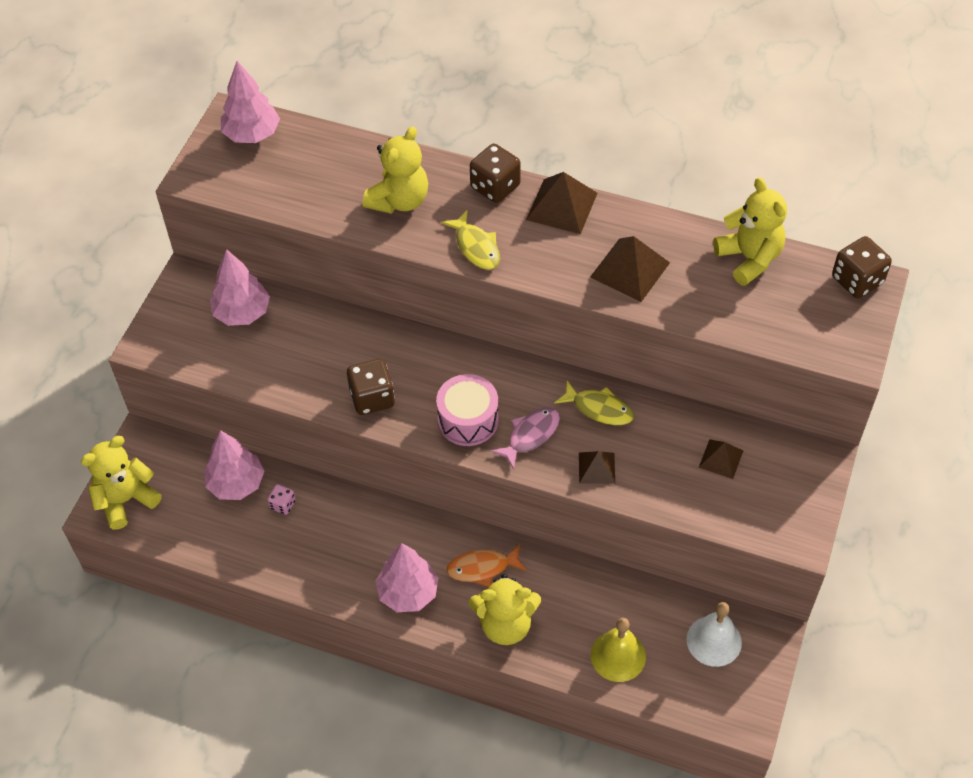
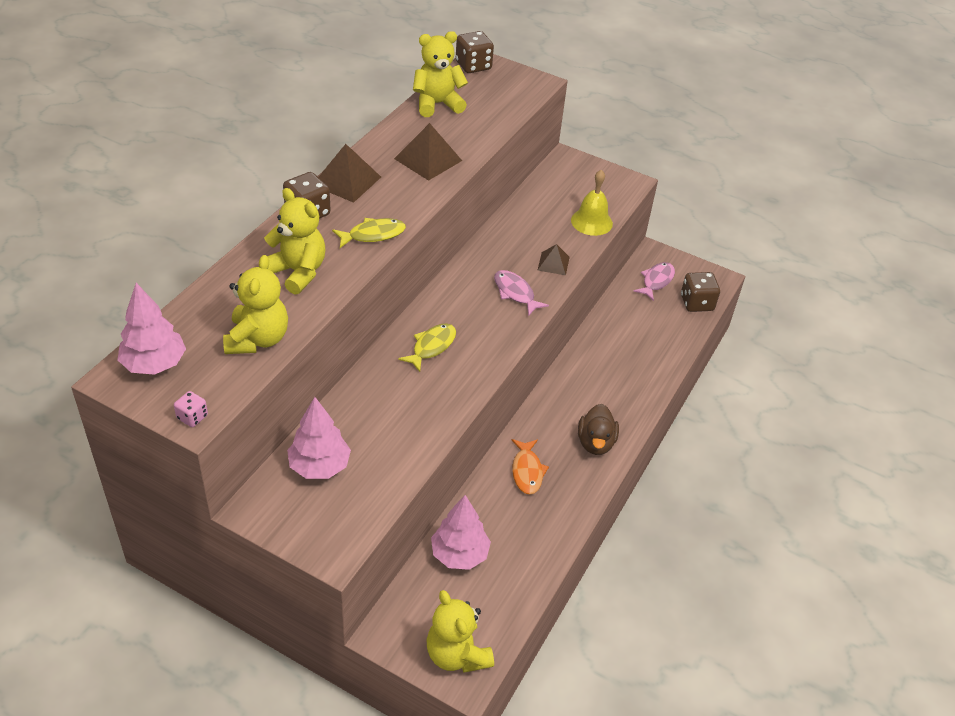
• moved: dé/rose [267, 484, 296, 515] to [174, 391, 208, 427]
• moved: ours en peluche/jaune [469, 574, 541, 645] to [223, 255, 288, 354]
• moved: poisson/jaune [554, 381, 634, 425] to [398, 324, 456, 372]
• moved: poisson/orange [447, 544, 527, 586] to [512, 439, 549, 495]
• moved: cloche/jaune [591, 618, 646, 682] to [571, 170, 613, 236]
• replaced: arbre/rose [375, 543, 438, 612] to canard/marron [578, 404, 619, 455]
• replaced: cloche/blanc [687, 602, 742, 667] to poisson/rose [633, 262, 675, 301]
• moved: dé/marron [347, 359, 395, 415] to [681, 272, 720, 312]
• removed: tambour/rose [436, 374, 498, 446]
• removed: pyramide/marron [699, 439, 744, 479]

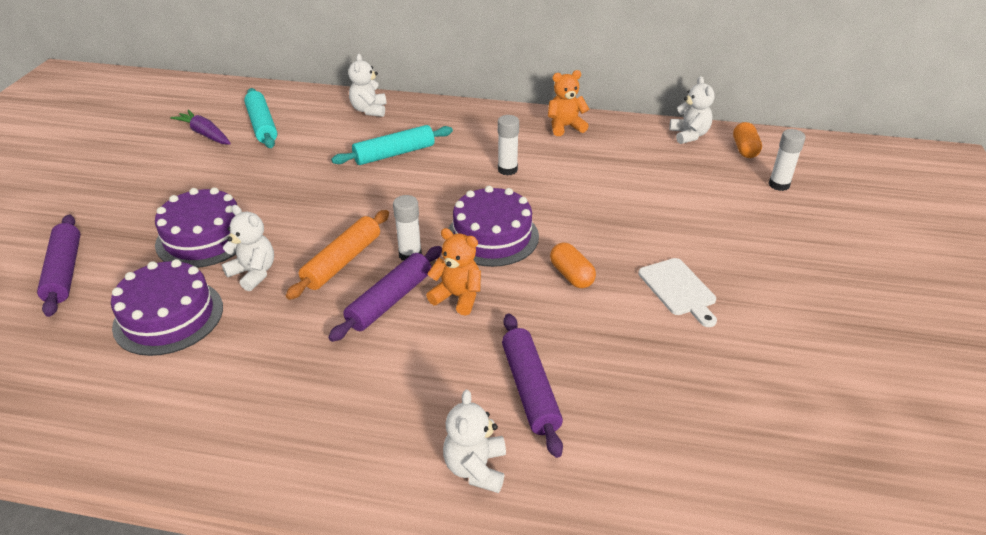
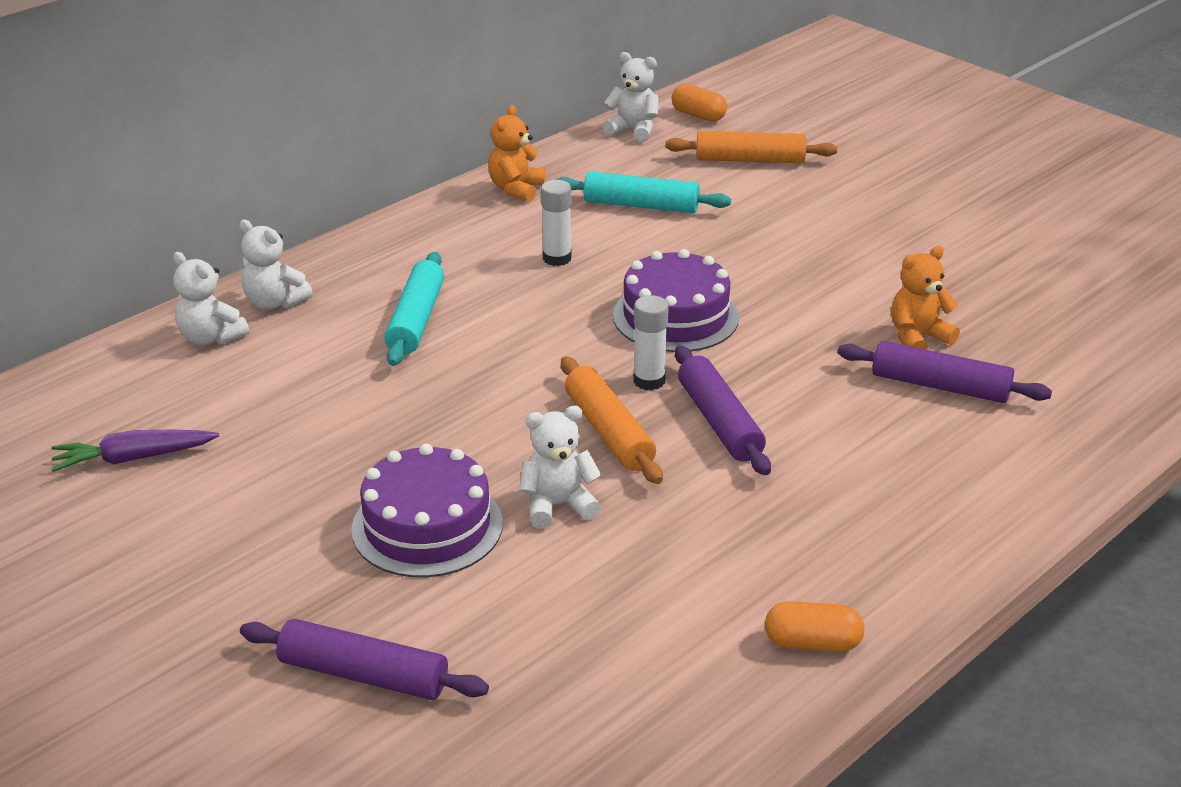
• moved: ours en peluche/blanc [443, 390, 506, 493] to [173, 252, 249, 345]
• moved: rouleau à pâtisserie/turquoise [244, 88, 277, 148] to [555, 171, 731, 213]
• added: rouleau à pâtisserie/orange [665, 131, 837, 163]
• moved: gélule/orange [550, 242, 596, 288] to [765, 601, 865, 652]
• moved: ours en peluche/orange [426, 228, 481, 315] to [891, 246, 960, 350]
• removed: gâteau/violet [111, 259, 223, 356]
• removed: planche à découper/blanc [638, 258, 717, 327]
• removed: bâton de colle/blanc [768, 129, 806, 191]

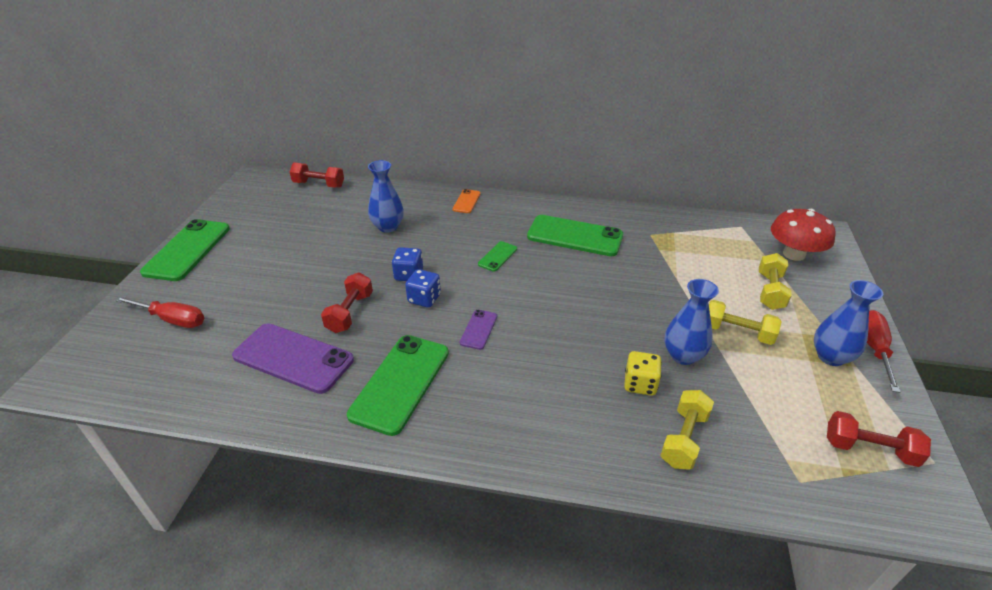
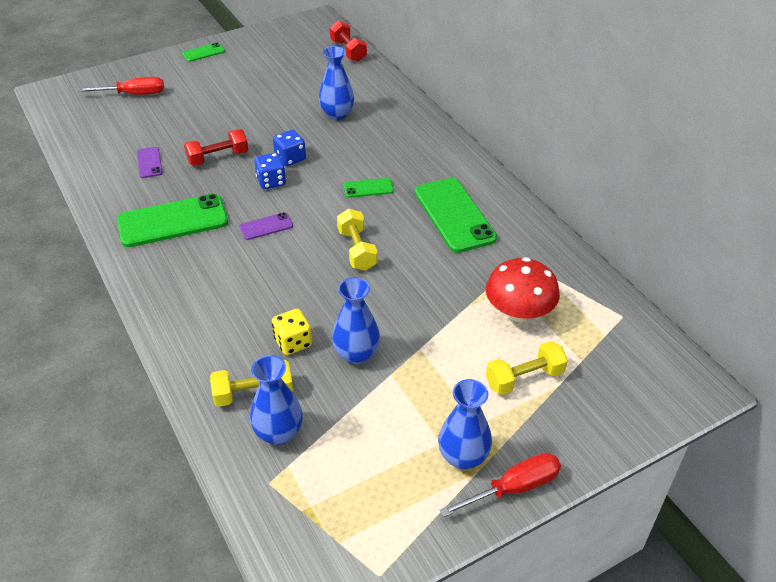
• turned: tournevis/rouge [114, 296, 205, 328] = [78, 77, 164, 95] 75 degrees counterclockwise
• resized: téléphone/violet [232, 323, 354, 394] = [137, 147, 163, 178] x0.48
• resized: téléphone/vert [140, 219, 230, 281] = [182, 43, 225, 62] x0.48
• added: vase/bleu [250, 355, 303, 445]
• moved: haltère/jaune [709, 300, 781, 345] to [337, 209, 378, 271]
• moved: champignon/rouge [771, 209, 836, 261] to [486, 257, 560, 322]
• removed: téléphone/orange [453, 189, 481, 213]
• removed: haltère/rouge [827, 411, 931, 467]

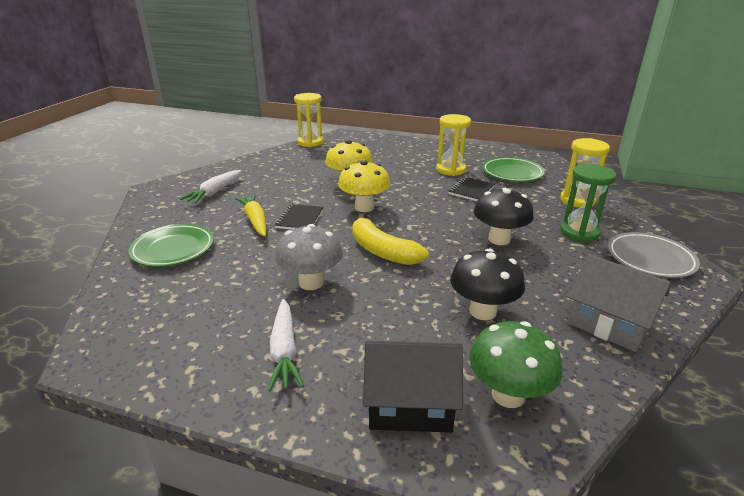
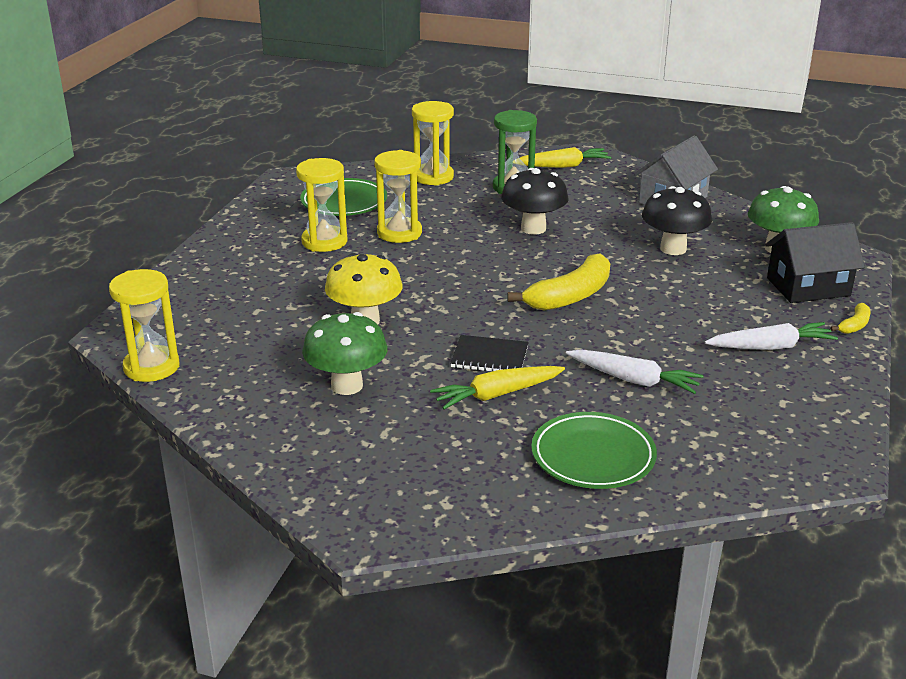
• added: champignon/vert [302, 312, 387, 395]
• replaced: carnet/noir [448, 177, 495, 201] to sablier/jaune [374, 150, 422, 243]
• replaced: assiette/gris [608, 232, 700, 278] to carotte/jaune [520, 147, 611, 168]
• moved: carotte/blanc [180, 170, 242, 204] to [566, 349, 704, 394]
• turned: maison/noir [363, 341, 463, 433] = [765, 222, 865, 303] 75 degrees clockwise
• added: banane/jaune [830, 303, 870, 334]
• removed: champignon/gris [275, 224, 343, 290]
• removed: champignon/jaune [338, 160, 390, 212]

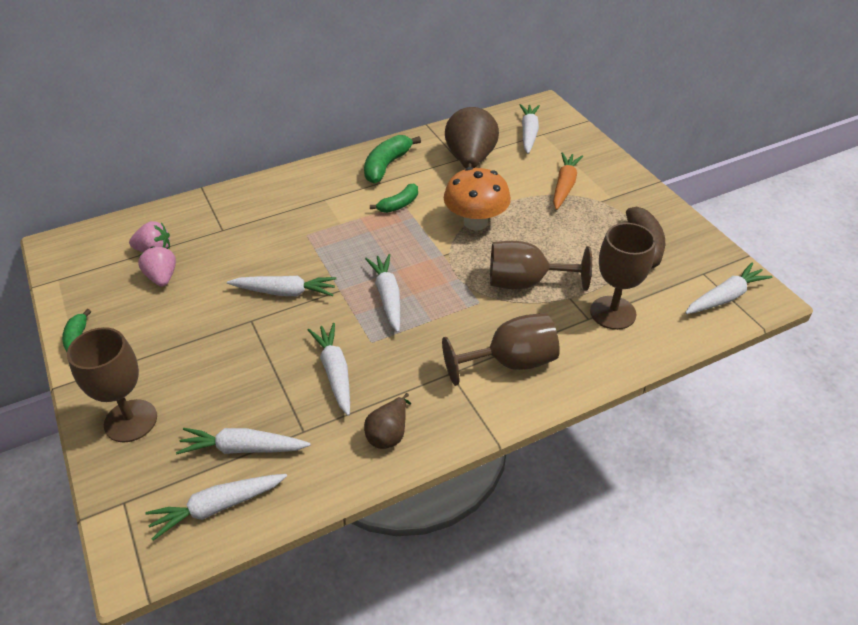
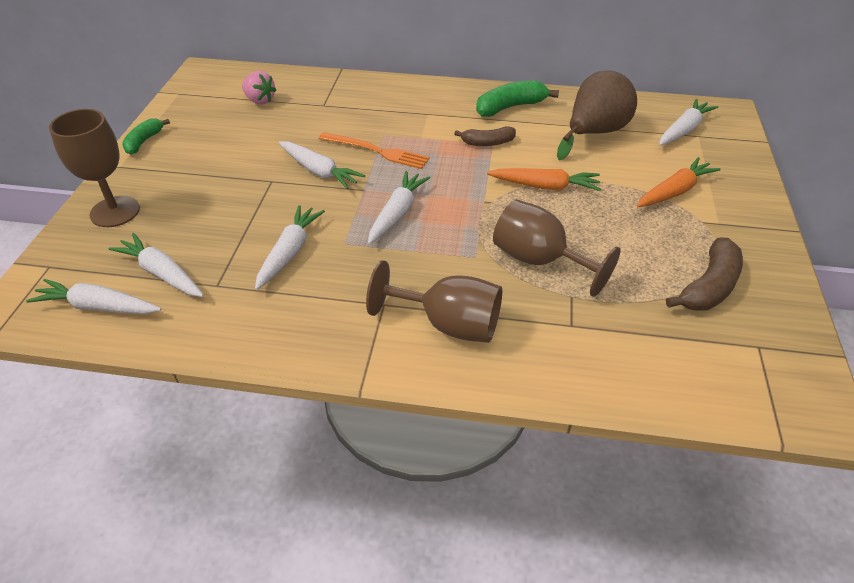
• added: fourchette/orange [319, 132, 430, 169]
• recoloured: banane/vert [370, 184, 418, 213] to banane/marron [454, 126, 516, 146]
• replaced: champignon/orange [444, 167, 511, 231] to carotte/orange [487, 168, 601, 191]
• removed: fraise/rose [138, 246, 176, 286]
• removed: poire/marron [364, 393, 411, 449]
• removed: verre à pied/marron [590, 223, 656, 330]
• removed: carotte/blanc [685, 263, 772, 314]

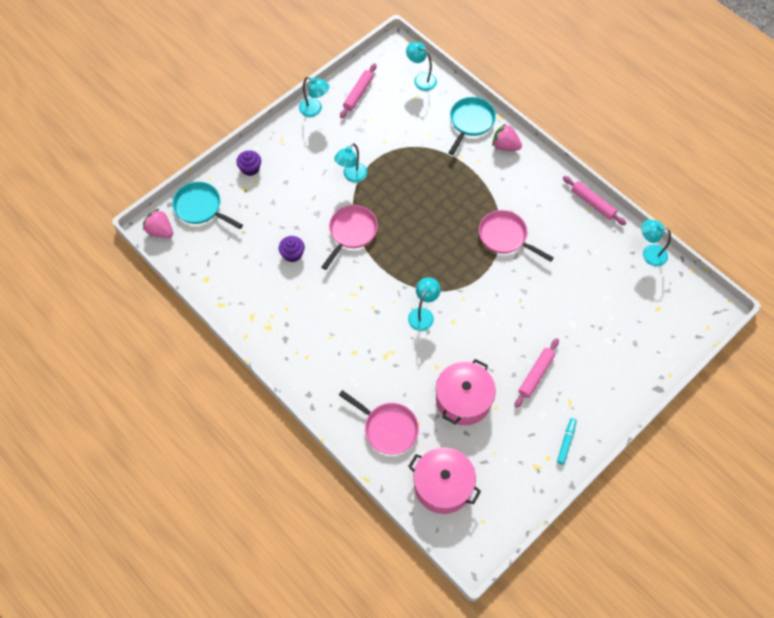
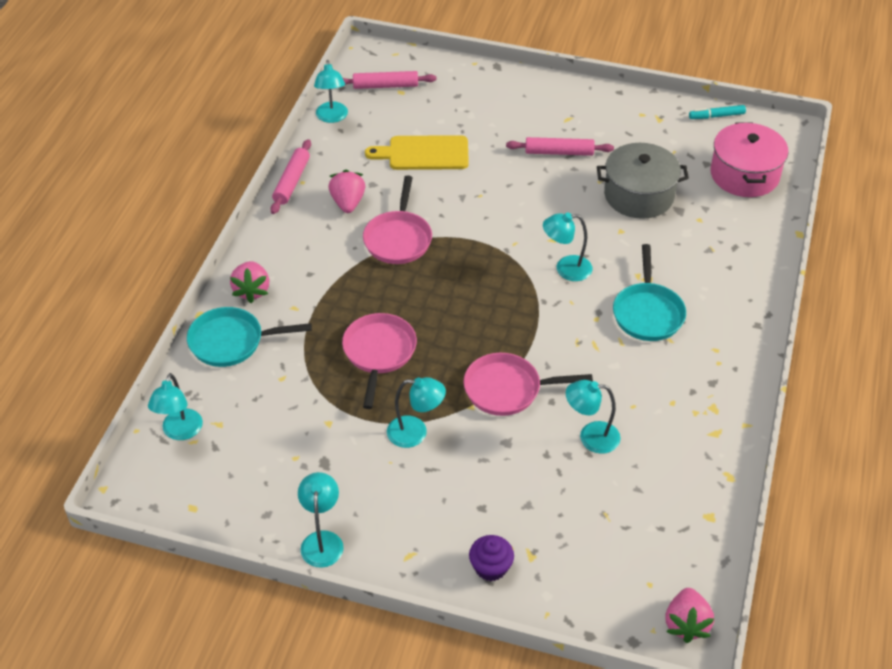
• added: fraise/rose [329, 170, 365, 213]
• moved: poêle/rose [339, 390, 419, 454] to [342, 313, 417, 409]
• moved: rouleau à pâtisserie/rose [340, 63, 376, 118] to [343, 71, 437, 89]
• added: planche à découper/jaune [365, 135, 469, 170]
• replaced: muffin/violet [279, 236, 305, 262] to lampe/turquoise [566, 380, 621, 454]
• recoloured: marmite/rose [436, 359, 496, 425] to marmite/gris [597, 143, 689, 219]
• moved: poêle/turquoise [172, 182, 243, 229] to [613, 244, 686, 341]
• moved: feutre/turquoise [557, 418, 577, 465] to [689, 105, 746, 119]

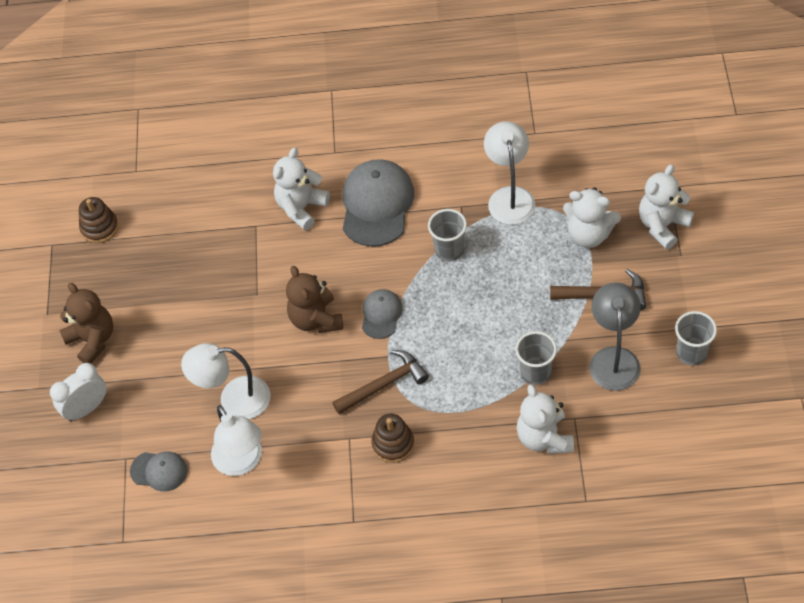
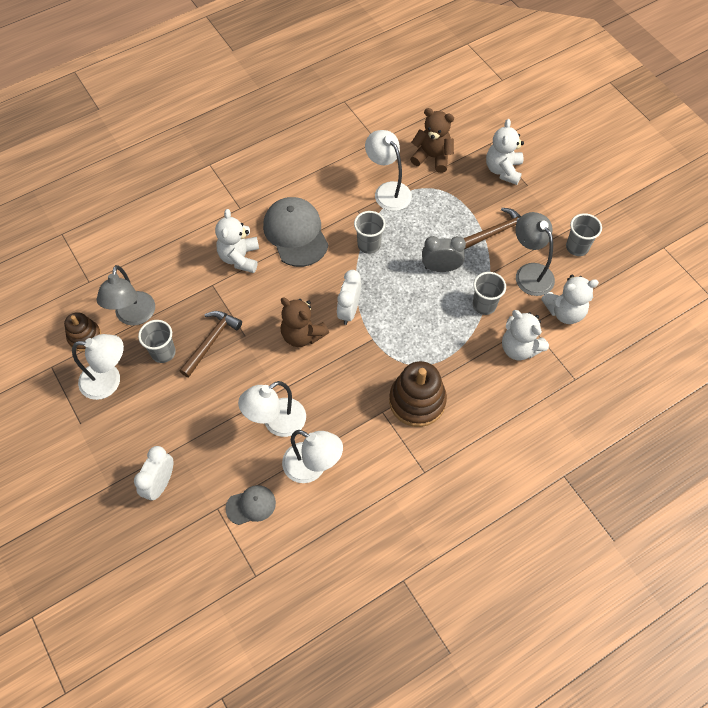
• added: lampe/blanc [72, 334, 124, 400]
• added: lampe/gris [97, 265, 155, 326]
• added: gobelet/gris [138, 320, 176, 363]
• moved: marteau/marron [332, 350, 429, 415] to [180, 311, 242, 377]
• replaced: casquette/gris [362, 289, 403, 339] to réveil/blanc [337, 270, 361, 325]
• resized: jouet à empiler/marron [371, 414, 414, 463] = [389, 361, 447, 427] x1.63
• moved: ours en peluche/marron [59, 283, 113, 364] to [410, 108, 454, 173]
• added: réveil/gris [422, 236, 466, 272]
• moved: ours en peluche/blanc [563, 188, 621, 248] to [541, 275, 599, 324]

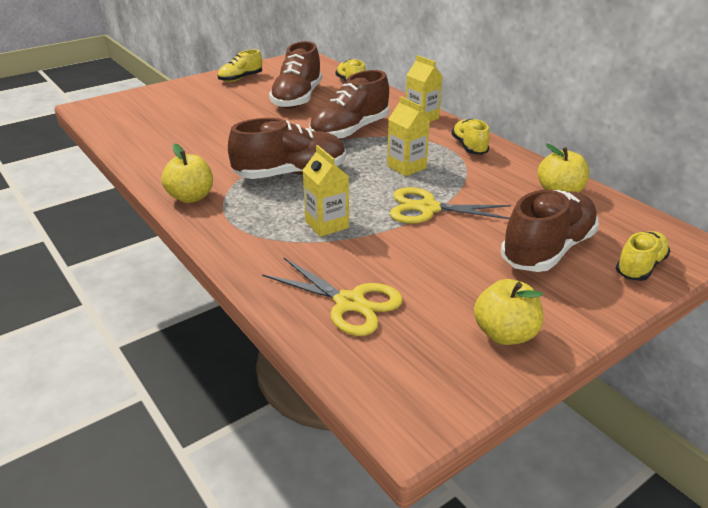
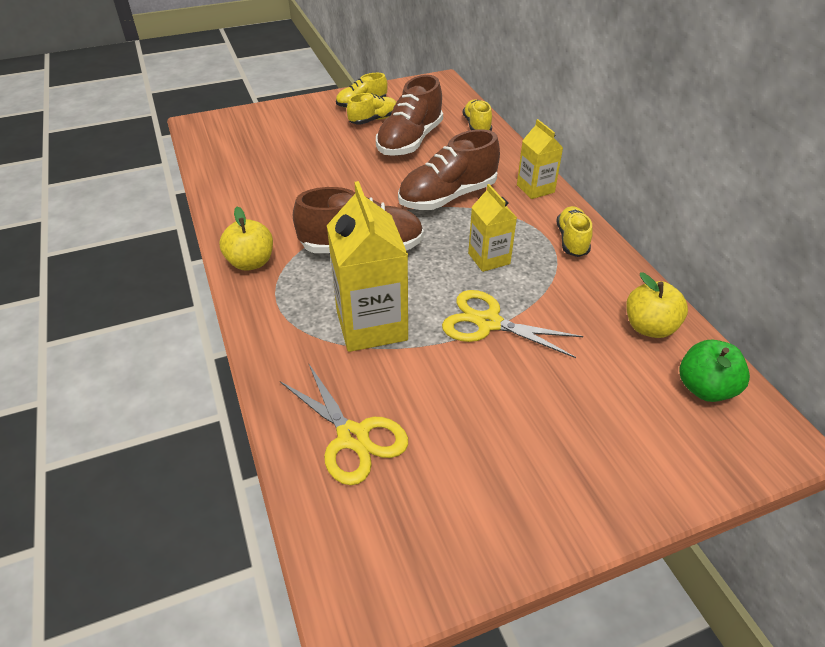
• resized: brique de lait/jaune [303, 145, 349, 237] = [327, 181, 408, 352] x1.72
• moved: chaussure/jaune [616, 231, 670, 281] to [347, 93, 396, 125]
• added: pomme/vert [680, 340, 750, 402]
• removed: pomme/jaune [474, 279, 543, 345]
• removed: chaussure/marron [501, 190, 599, 272]

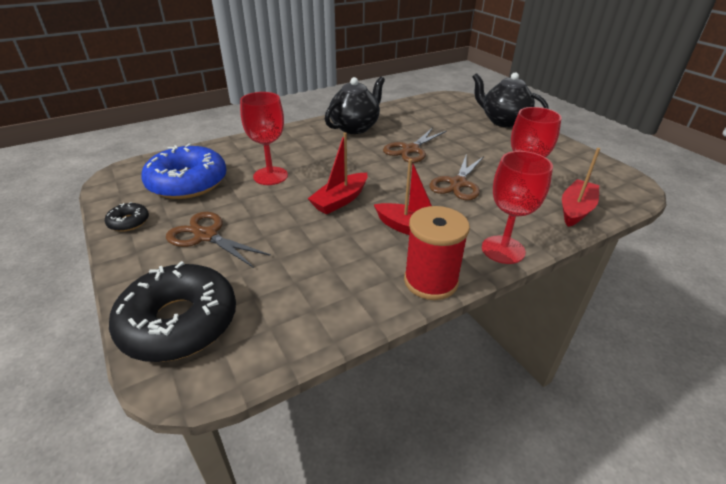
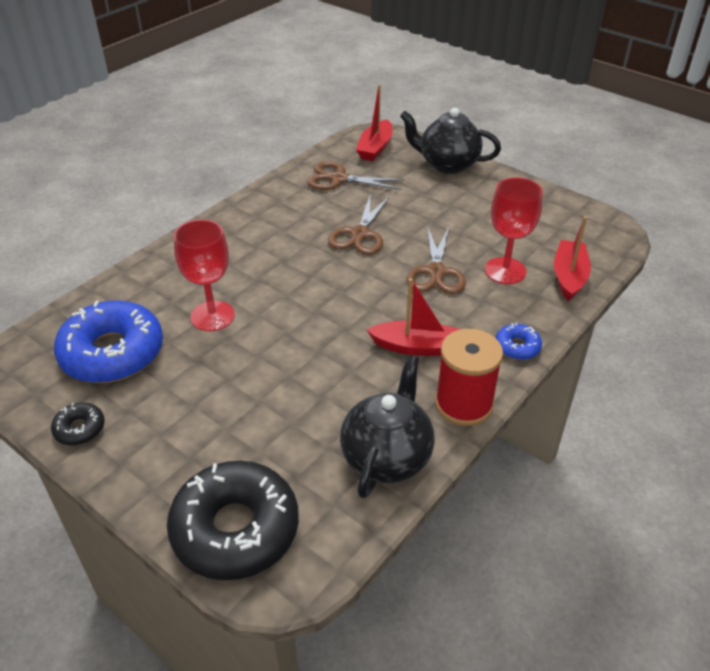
• moved: ciseaux/marron [166, 212, 271, 268] to [307, 161, 405, 190]
• moved: théière/noir [325, 76, 385, 134] to [340, 355, 435, 498]
• moved: bateau/rouge [308, 132, 368, 215] to [356, 84, 392, 161]
• replaced: verre à pied/rouge [482, 151, 553, 264] to beignet/bleu [496, 323, 542, 360]

